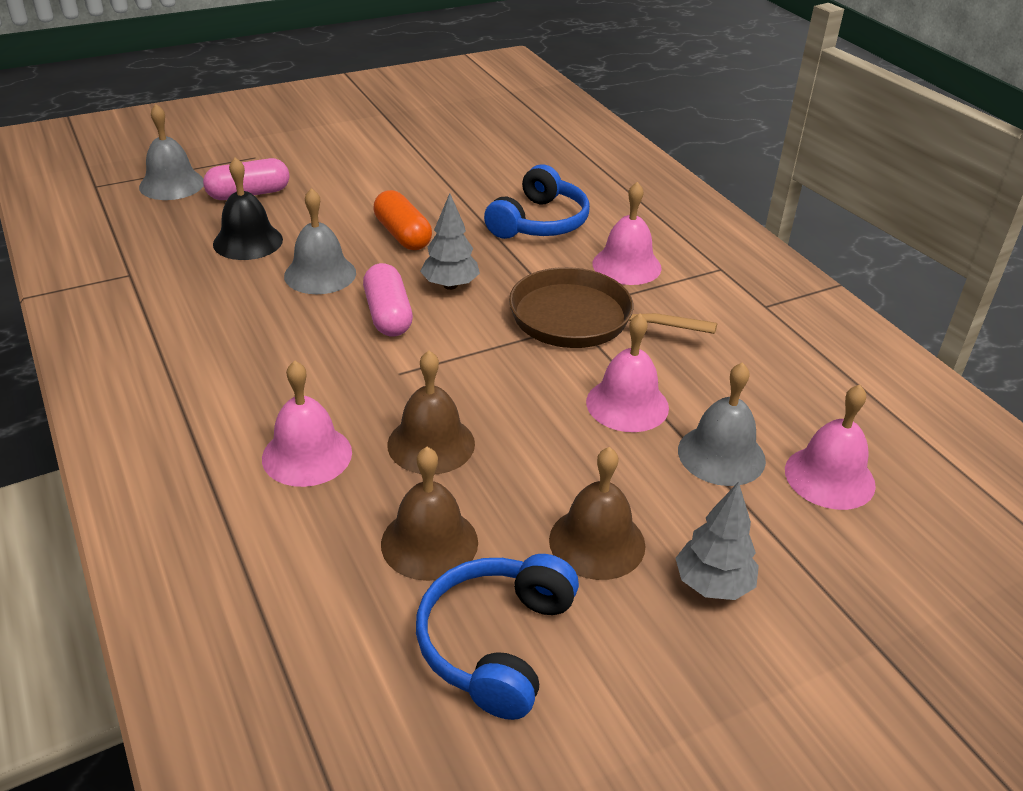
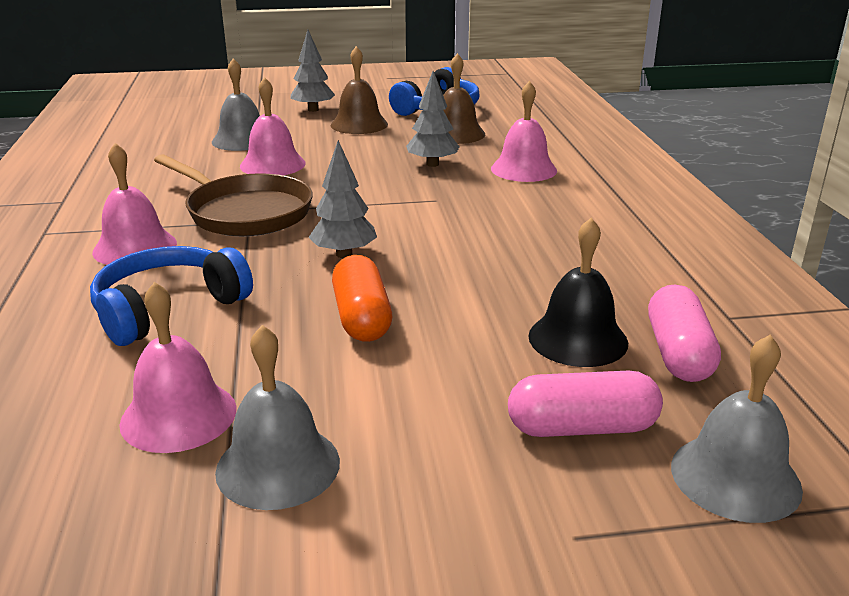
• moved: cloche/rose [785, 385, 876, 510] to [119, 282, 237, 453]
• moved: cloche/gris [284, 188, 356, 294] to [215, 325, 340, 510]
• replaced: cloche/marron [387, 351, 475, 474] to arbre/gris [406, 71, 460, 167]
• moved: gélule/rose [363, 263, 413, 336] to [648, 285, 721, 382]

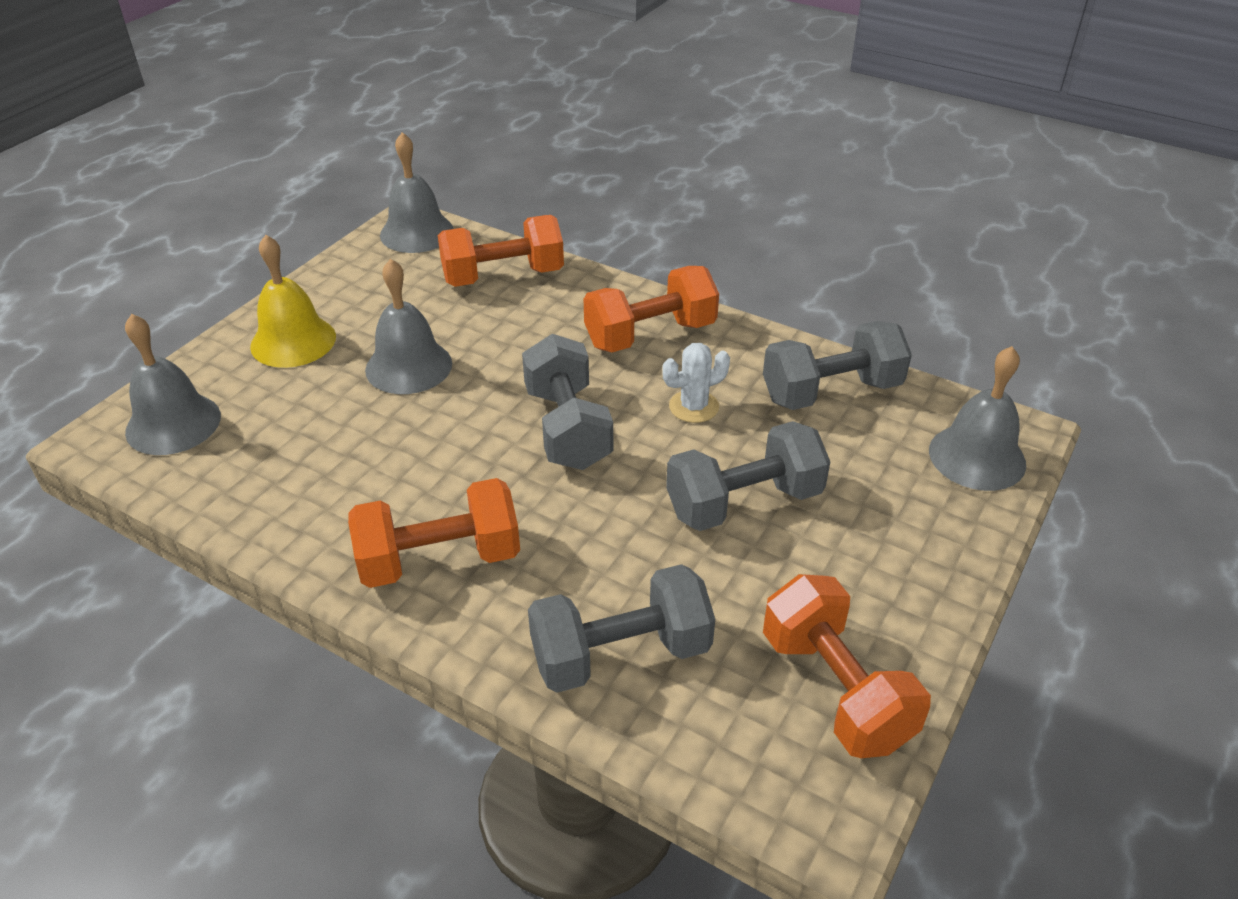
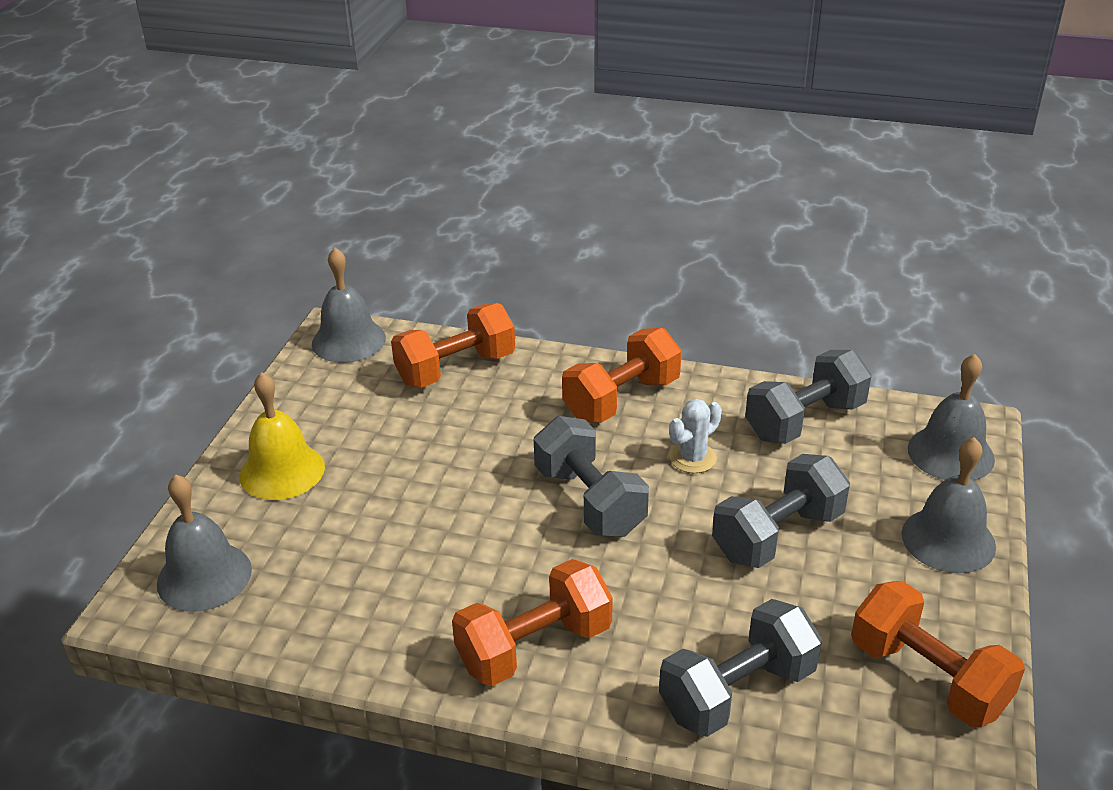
• moved: cloche/gris [365, 259, 452, 394] to [902, 437, 996, 573]

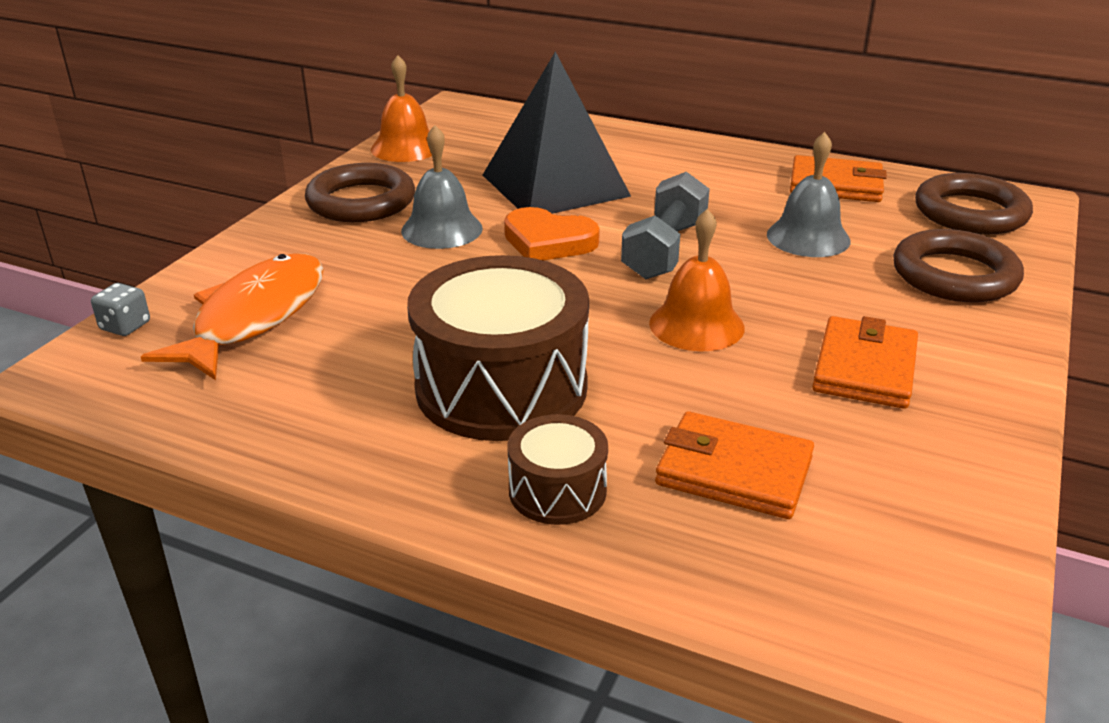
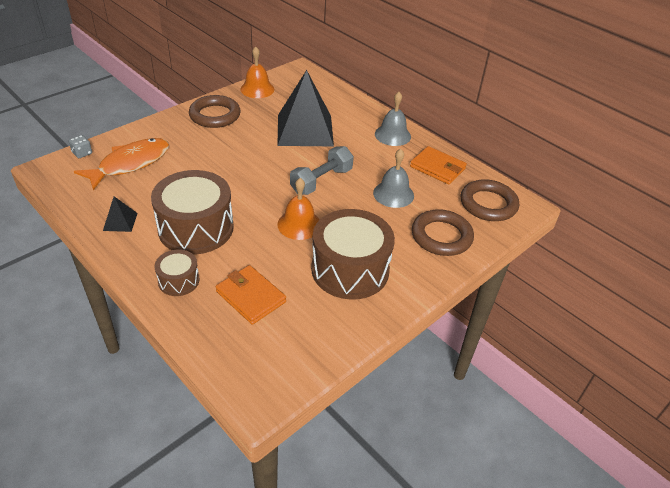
• added: pyramide/noir [103, 196, 138, 232]
• replaced: portefeuille/orange [812, 316, 918, 409] to tambour/marron [311, 209, 395, 300]
• moved: cloche/gris [401, 125, 483, 249] to [375, 92, 411, 146]
• removed: cœur/orange [504, 207, 600, 260]

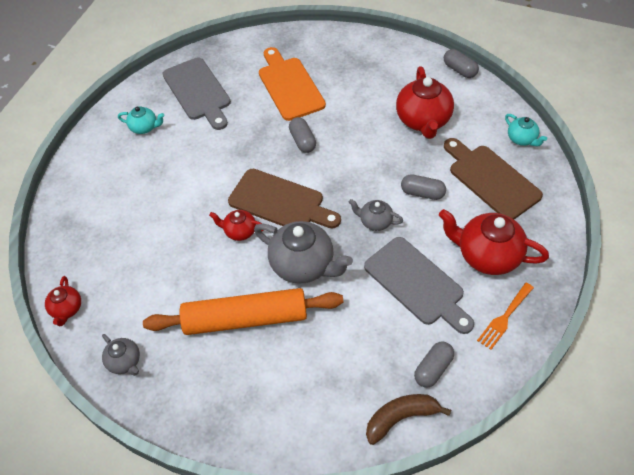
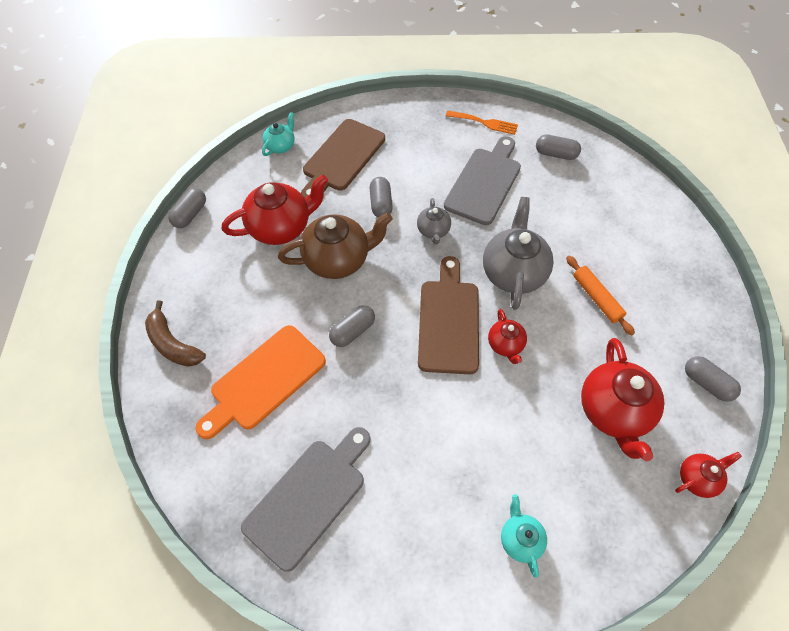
• moved: banane/marron [366, 394, 451, 445] to [145, 301, 206, 367]
• added: théière/marron [278, 213, 393, 279]
• moved: théière/turquoise [118, 106, 165, 134] to [501, 494, 547, 578]
• resized: rouleau à pâtisserie/orange [143, 288, 344, 335] = [566, 256, 635, 336] x0.51
• moved: théière/rouge [439, 209, 549, 275] to [581, 338, 665, 461]
• replaced: théière/gris [102, 334, 140, 376] to gélule/gris [685, 356, 741, 402]

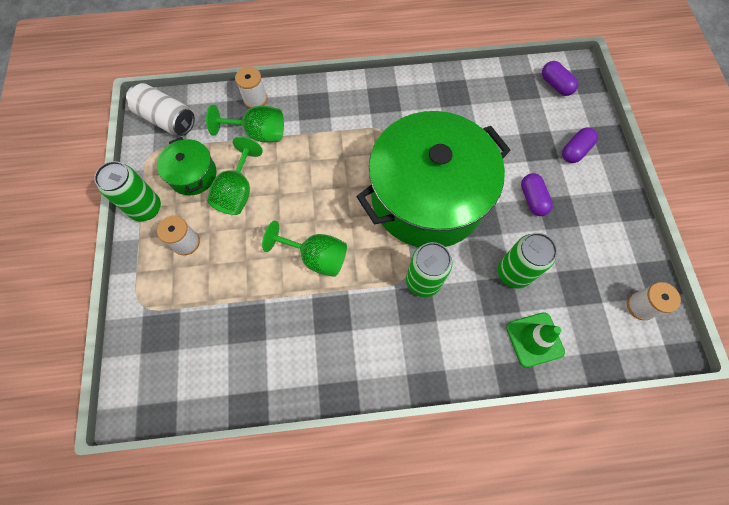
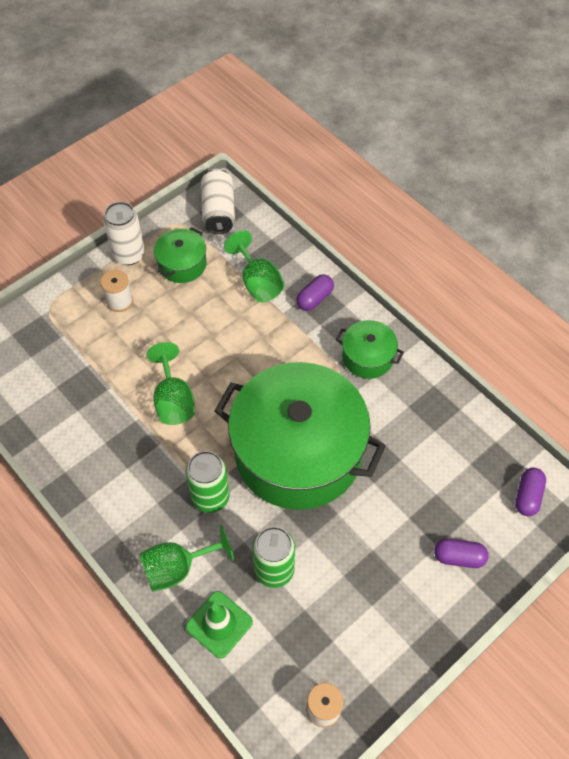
• recoloured: canette/vert [94, 161, 161, 221] to canette/blanc [103, 202, 145, 265]
• moved: verre à pied/vert [207, 136, 263, 215] to [140, 525, 234, 592]
• moved: gélule/violet [521, 173, 553, 216] to [296, 274, 334, 311]
• added: marmite/vert [336, 320, 404, 379]
• removed: bobine/blanc [235, 67, 268, 108]

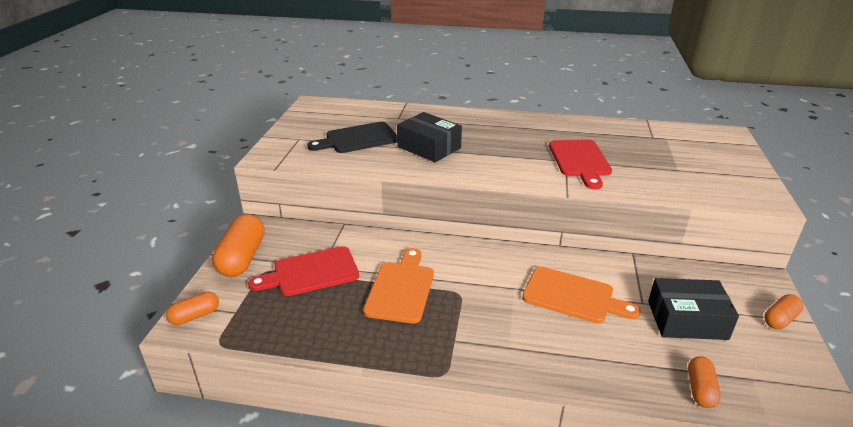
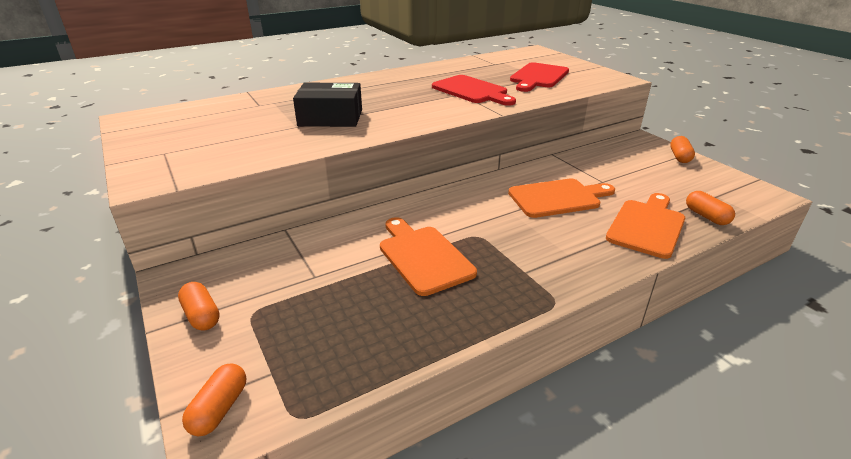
• resized: gélule/orange [212, 214, 264, 277] = [178, 282, 220, 331] x0.55
• moved: planche à découper/rouge [248, 246, 359, 296] to [510, 62, 569, 92]
• added: planche à découper/orange [606, 193, 685, 259]
• removed: planche à découper/noir [307, 122, 397, 153]
• removed: boîte/noir [648, 278, 739, 340]

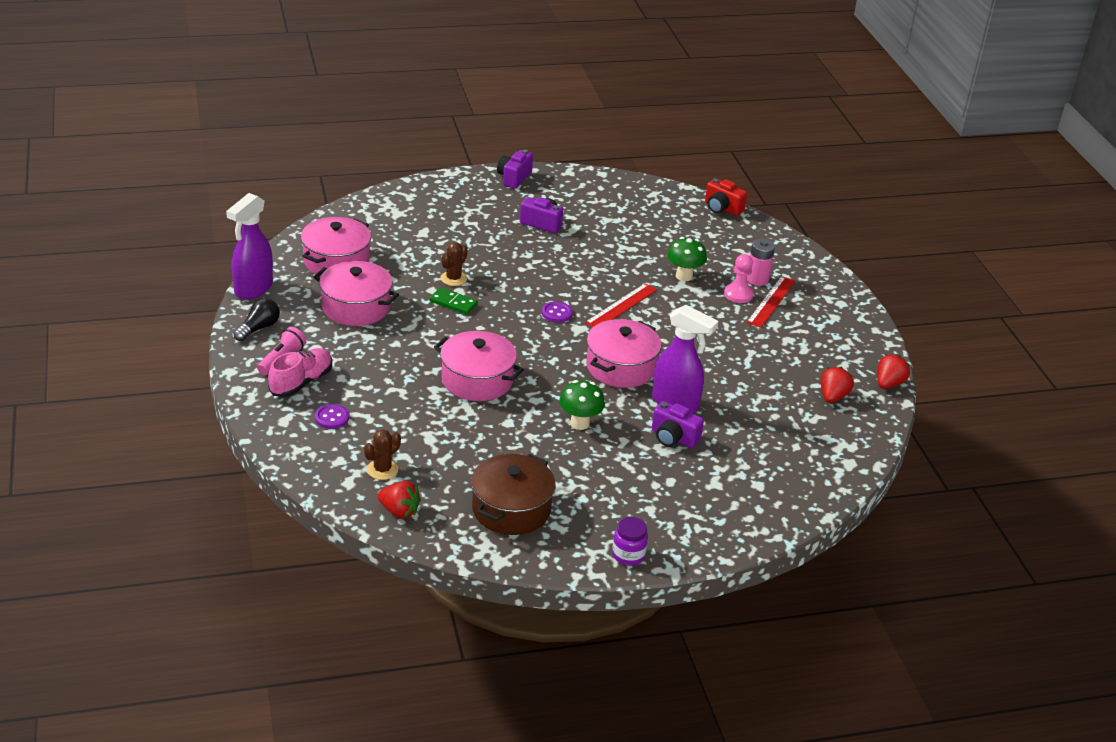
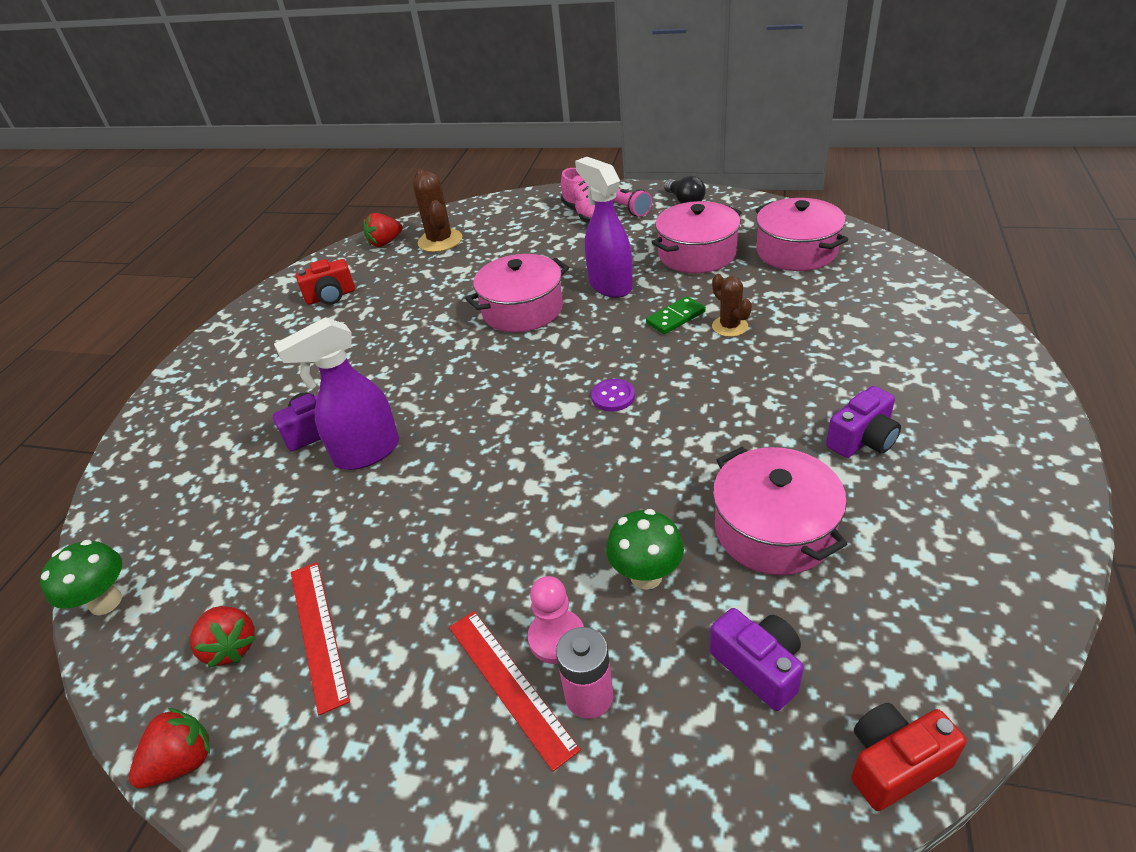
• moved: champignon/vert [559, 380, 605, 430] to [40, 540, 122, 615]
• turned: fraise/rouge [877, 354, 910, 389] = [129, 708, 210, 789] 105 degrees counterclockwise
• moved: règle/rouge [585, 283, 657, 327] to [291, 562, 350, 715]
• replaced: marmite/marron [471, 454, 556, 535] to appareil photo/rouge [296, 259, 355, 305]
• resized: cactus/marron [364, 429, 401, 480] = [413, 169, 462, 252] x1.58
• moved: vaporisateur/violet [226, 193, 273, 300] to [575, 157, 633, 298]
• moved: appareil photo/violet [497, 149, 533, 189] to [710, 608, 804, 711]
• moved: marmite/rose [586, 319, 662, 388] to [713, 447, 847, 575]
• removed: bouton/violet [315, 404, 349, 429]
• removed: bocal/violet [612, 517, 648, 566]

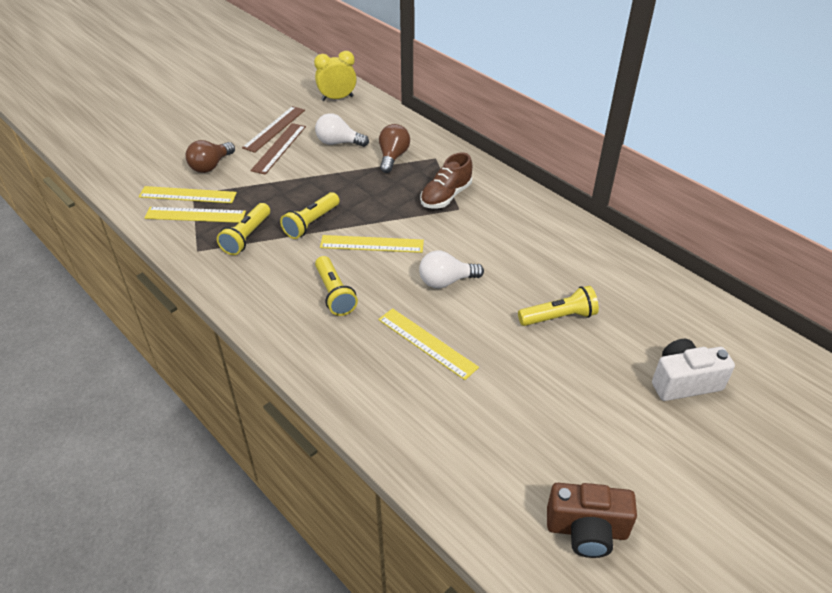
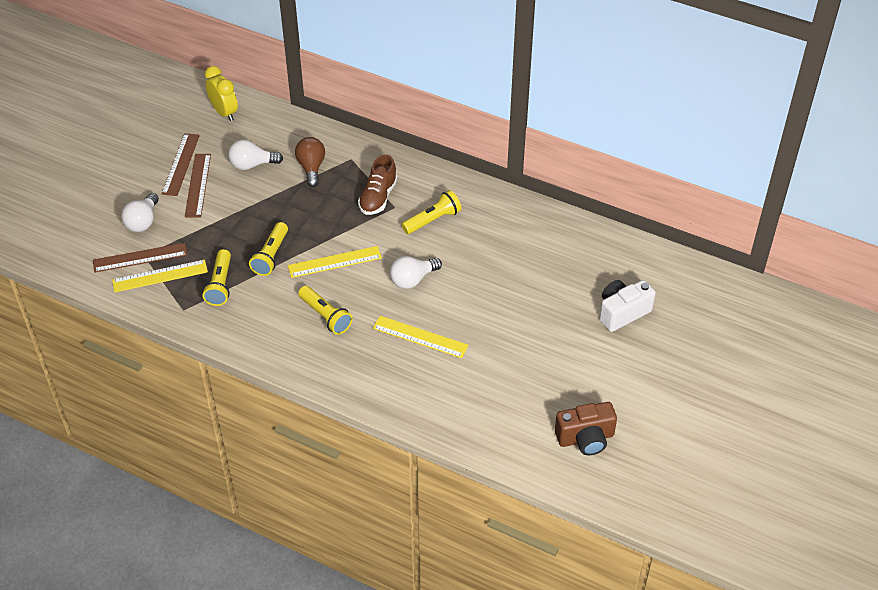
• recoloured: règle/jaune [139, 186, 237, 203] to règle/marron [93, 243, 187, 273]
• recoloured: ampoule/marron [186, 140, 235, 173] to ampoule/blanc [121, 193, 159, 232]
• turned: réveil/jaune [314, 51, 357, 101] = [205, 66, 238, 121] 90 degrees clockwise
• moved: lampe de poche/jaune [518, 286, 599, 326] to [402, 190, 462, 234]

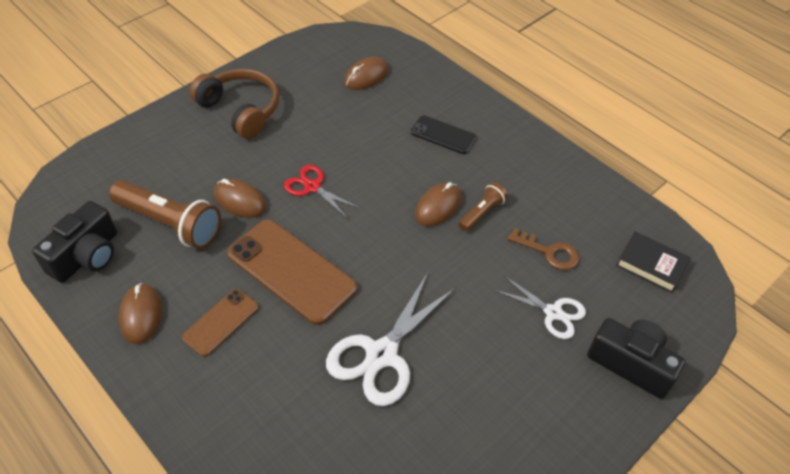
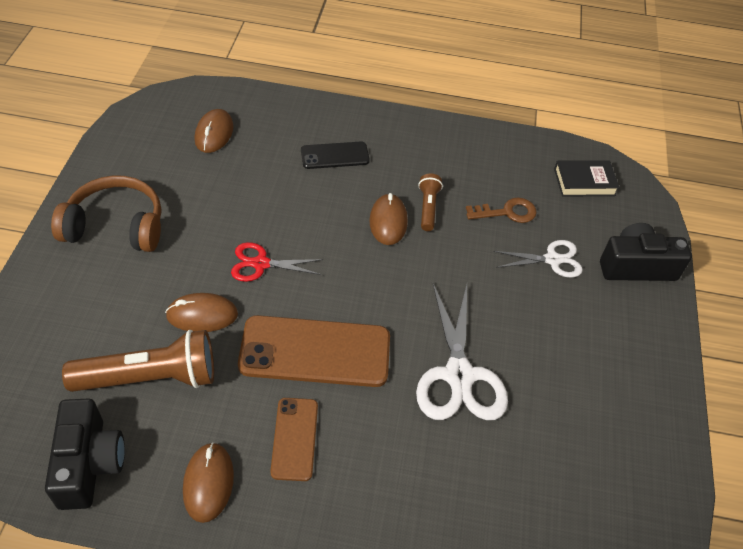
• turned: souris/marron [119, 283, 162, 344] = [183, 442, 234, 523] 45 degrees clockwise

